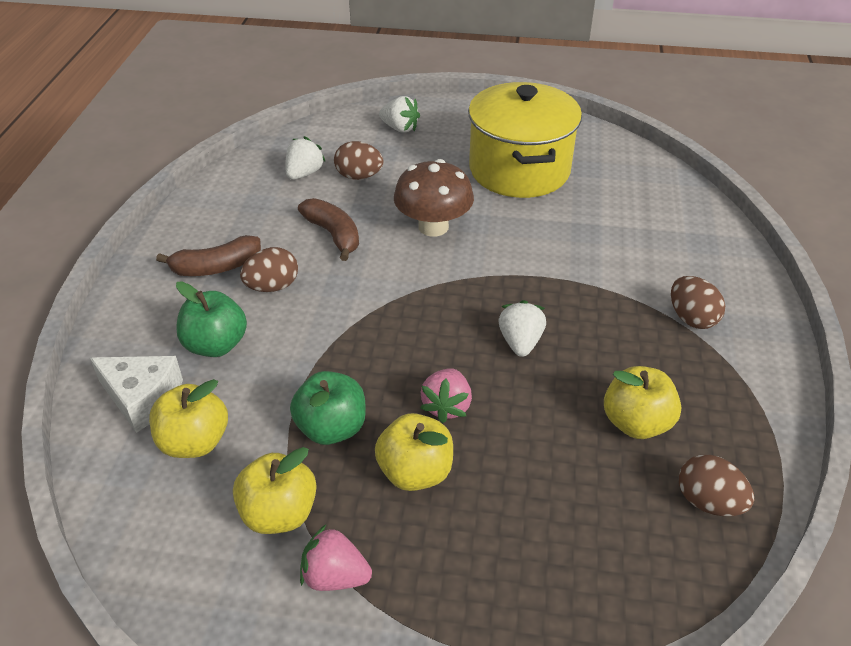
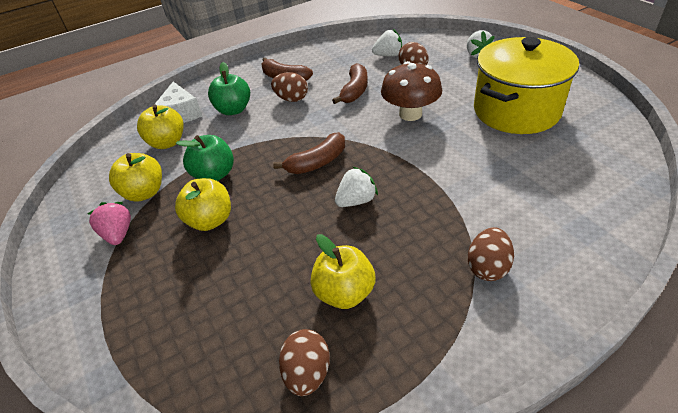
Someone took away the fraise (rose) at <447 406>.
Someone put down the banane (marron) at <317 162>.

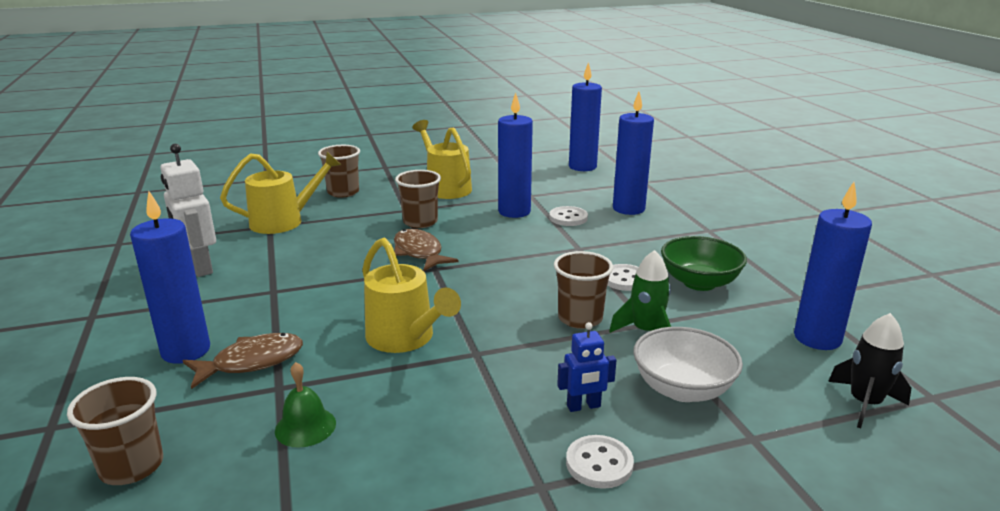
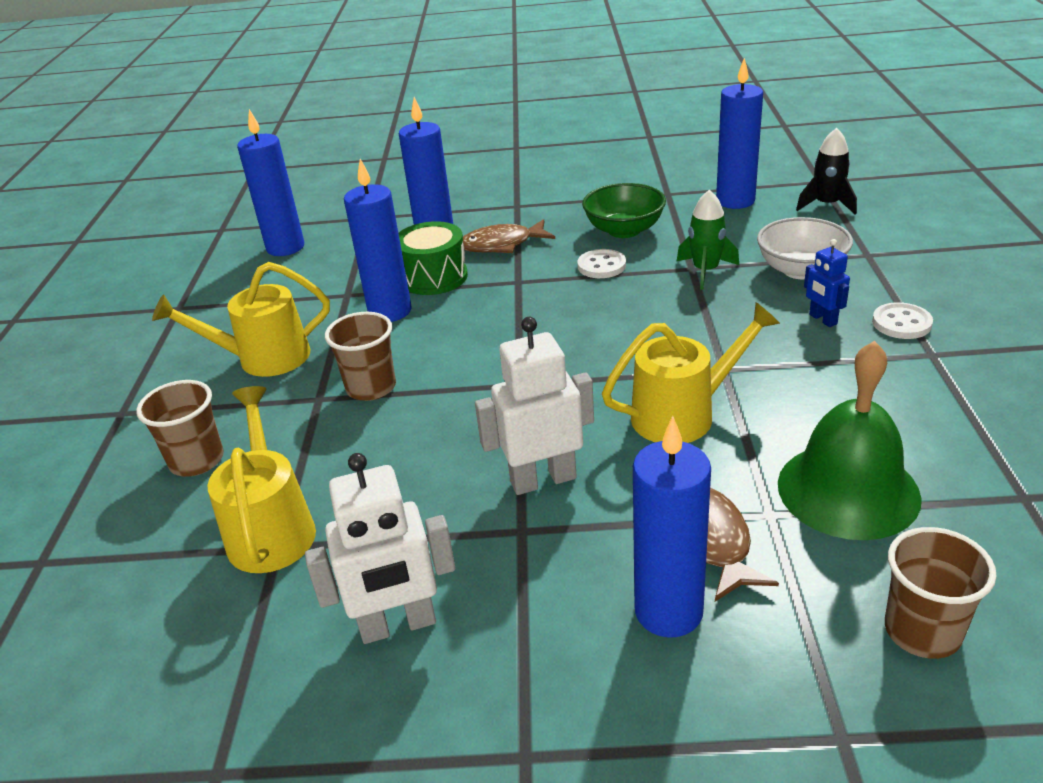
Someone took away the gobelet (marron) at <580 318>.
Someone put down the robot (blanc) at <543 480>.
Someone carried the poisson (marron) from <419 252> to <502 245>.
Someone swapped the bouton (blanc) at <568 218> for the tambour (vert) at <434 277>.
Someone rotated the robot (bleu) at <583 406> by 150 degrees clockwise.
Someone scaled the cloche (vert) at <305 427> by 2.06.

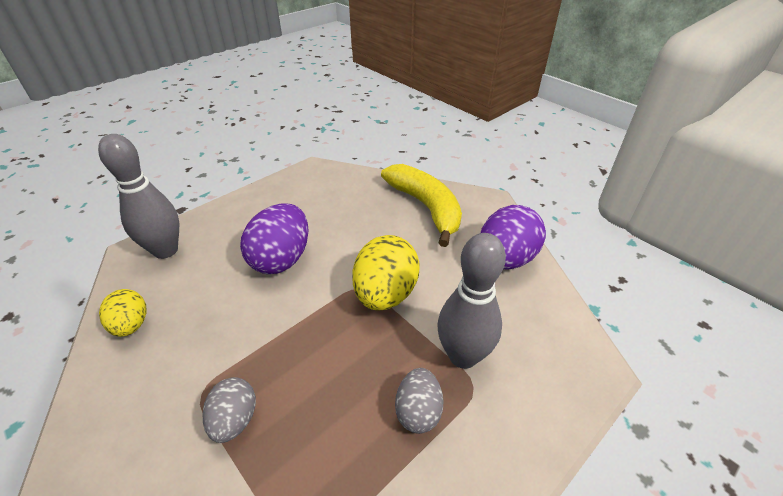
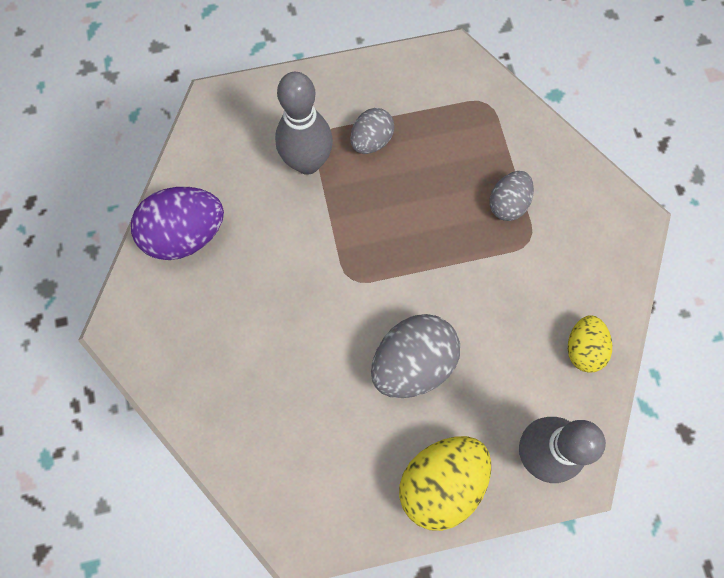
Someone took away the banane (jaune) at <426 207>.
Someone carried the œuf (jaune) from <385 294> to <441 482>.
Someone repainted the œuf (violet) at <281 259>, which became the œuf (gris) at <412 363>.

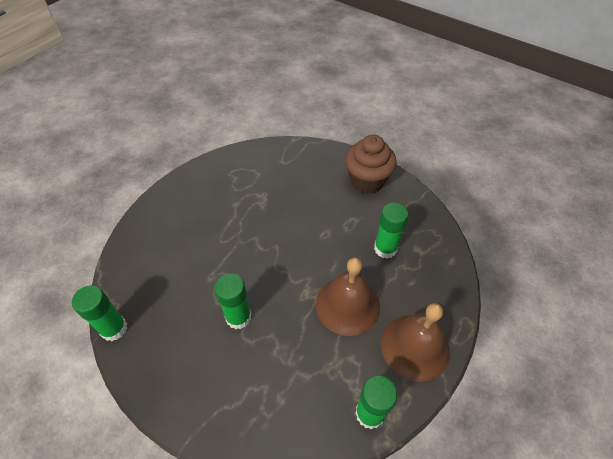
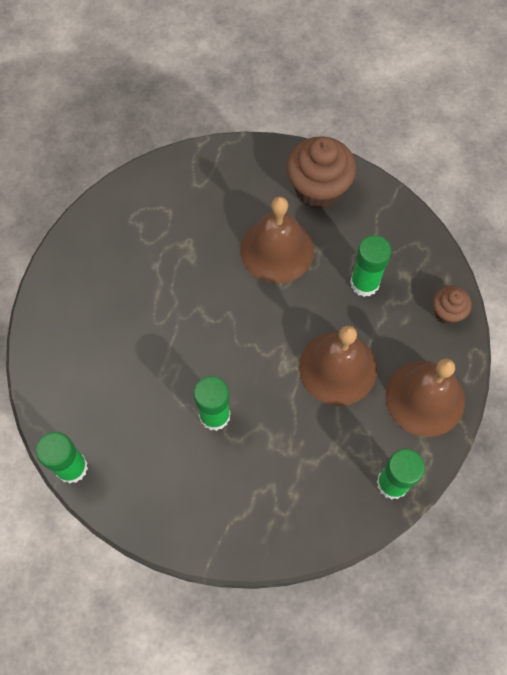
Someone put down the cloche (marron) at <277 250>.
Someone put down the muffin (marron) at <447 312>.

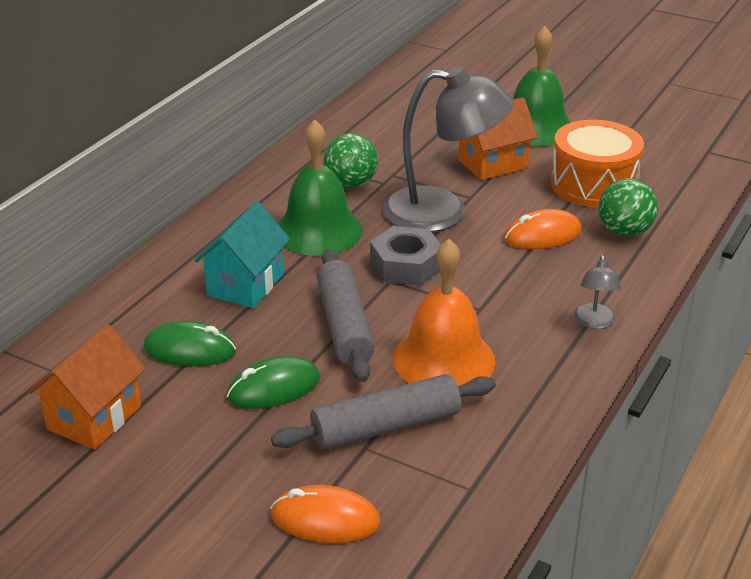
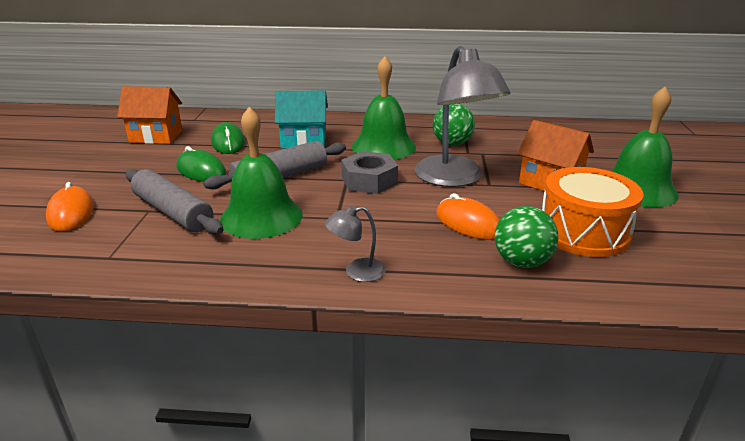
Someone repainted the cloche (orange) at <443 359>, which became the cloche (vert) at <261 216>.

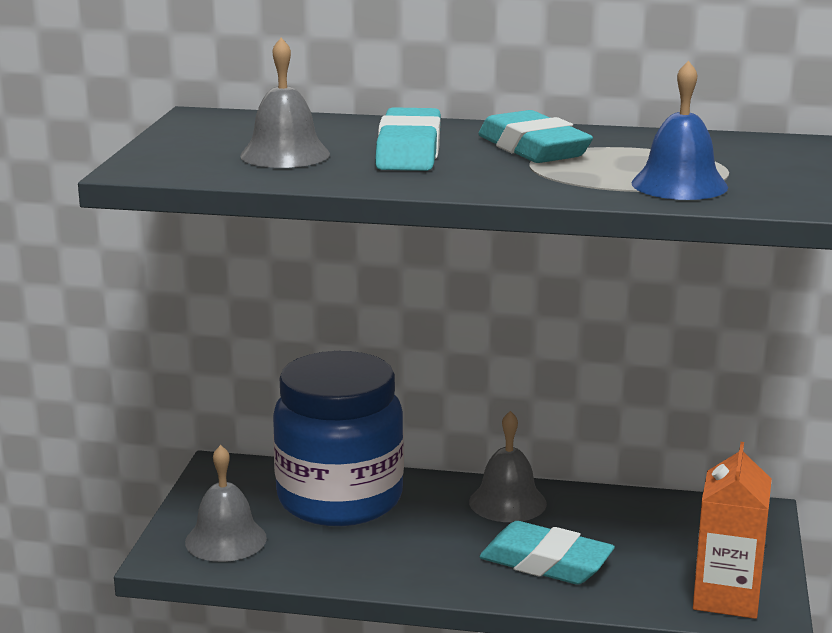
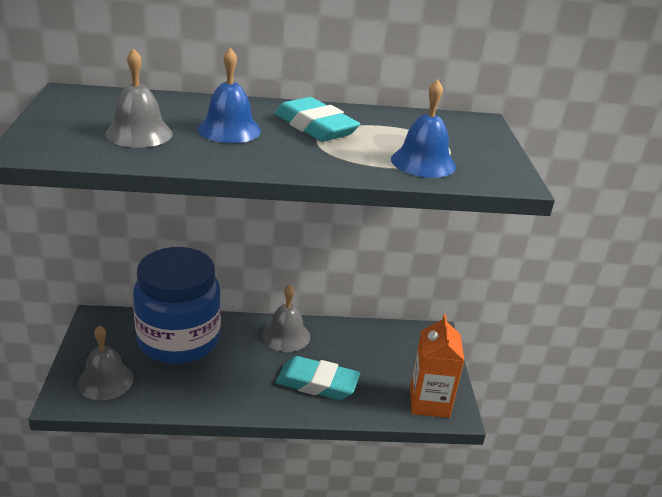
Someone swapped the gomme (turquoise) at <409 151> for the cloche (bleu) at <229 129>.

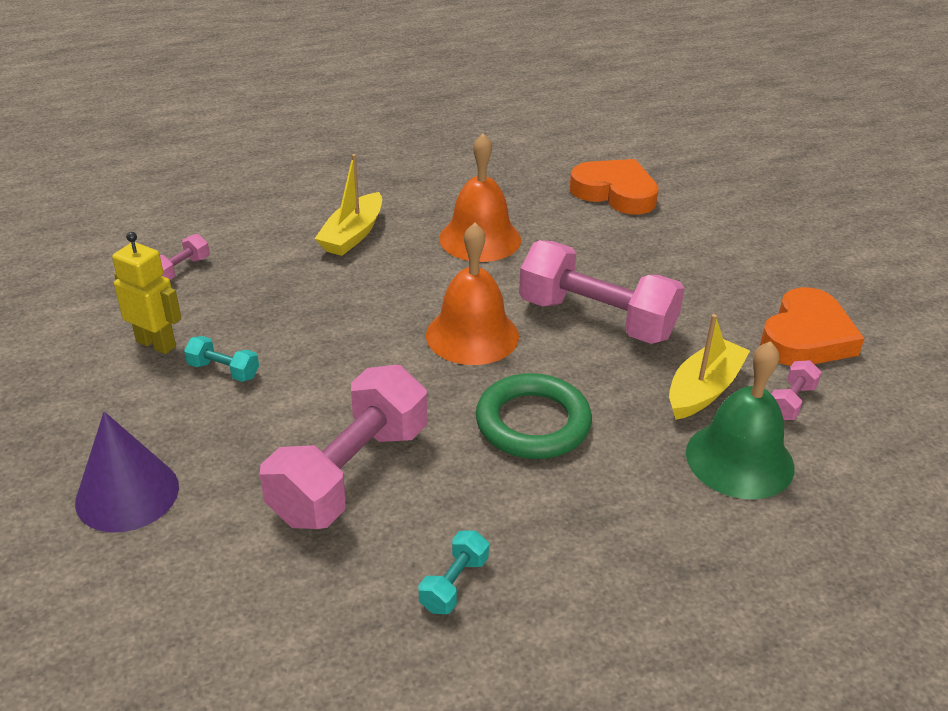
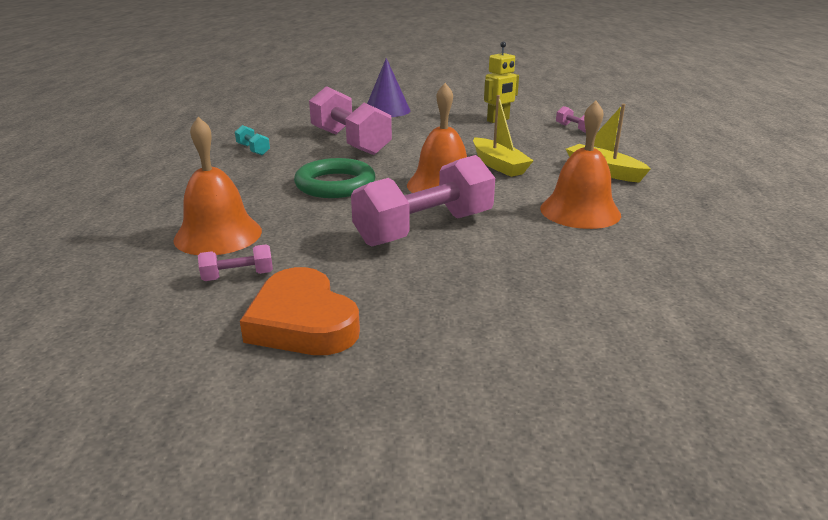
Someone took away the haltère (turquoise) at <223 371>.
Someone took away the cœur (orange) at <615 193>.
Someone carried the bateau (jaune) from <703 389> to <499 165>.
Someone repainted the cloche (vert) at <739 459>, which became the cloche (orange) at <218 235>.
Someone rotated the haltère (rose) at <790 402> by 75 degrees counterclockwise.

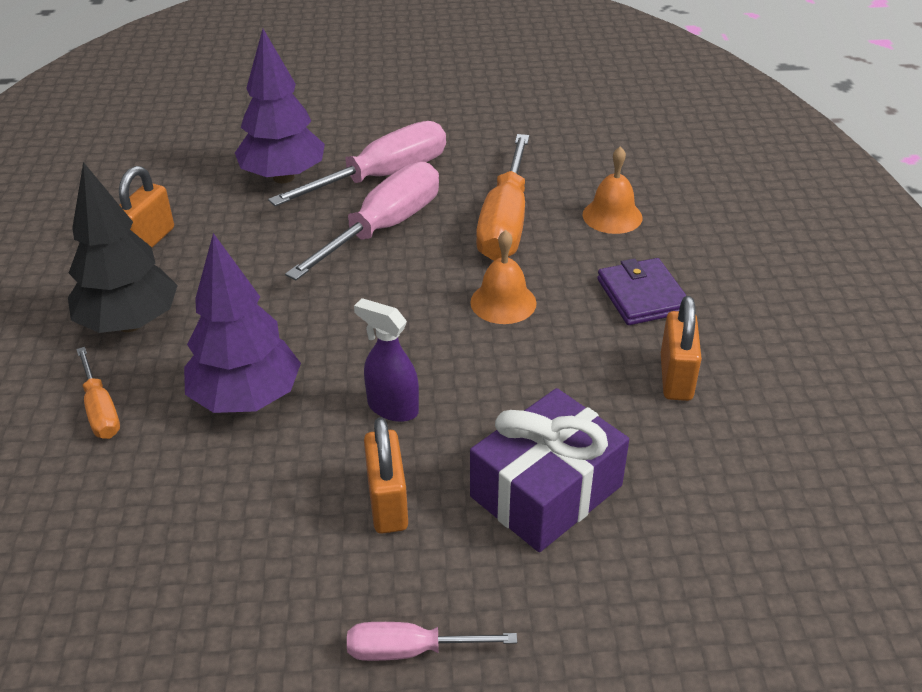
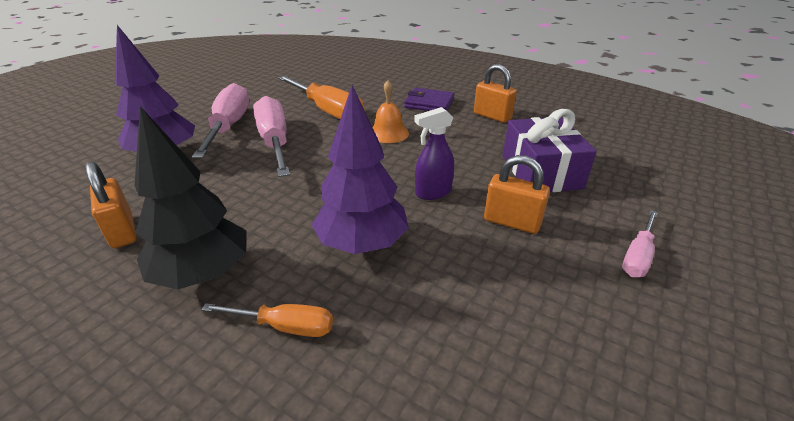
Someone took away the cloche (orange) at <612 216>.

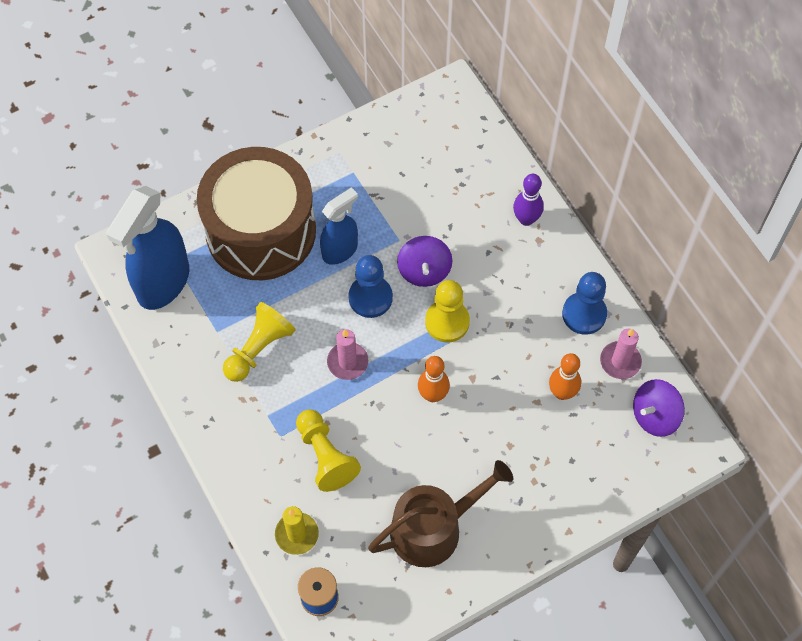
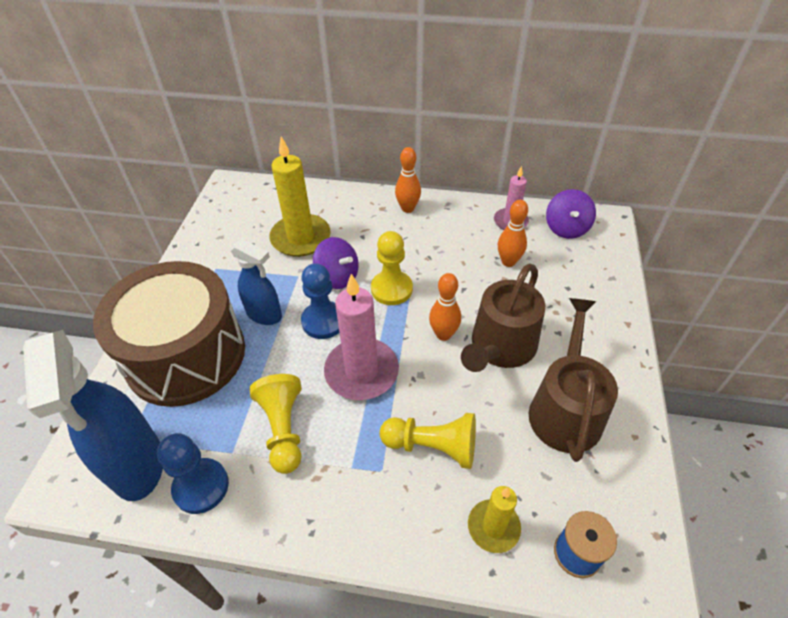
Someone took away the quille (violet) at <526 219>.
Someone put down the bougie (jaune) at <300 238>.
Someone put down the quille (orange) at <408 208>.
Someone put down the arrosoir (marron) at <500 347>.
Someone carried the pion (bleu) from <584 314> to <201 486>.
Someone rotated the vaporisateur (bleu) at <340 250> by 120 degrees clockwise.
Someone scaled the bougie (rose) at <347 362> by 1.72.

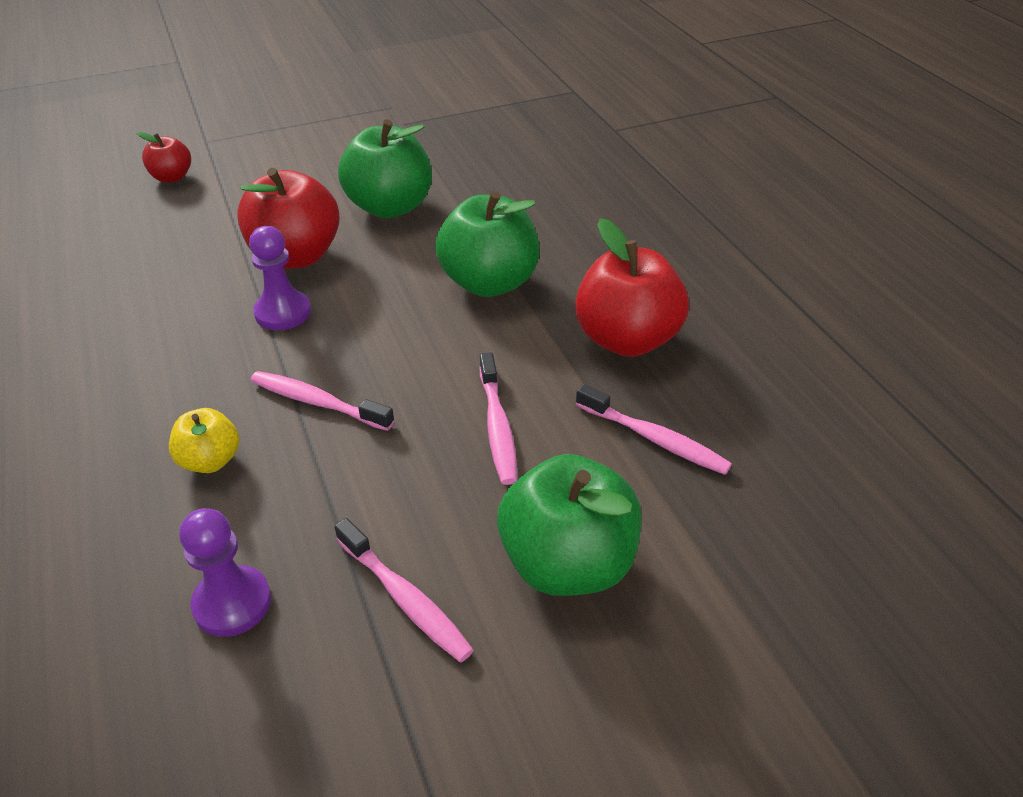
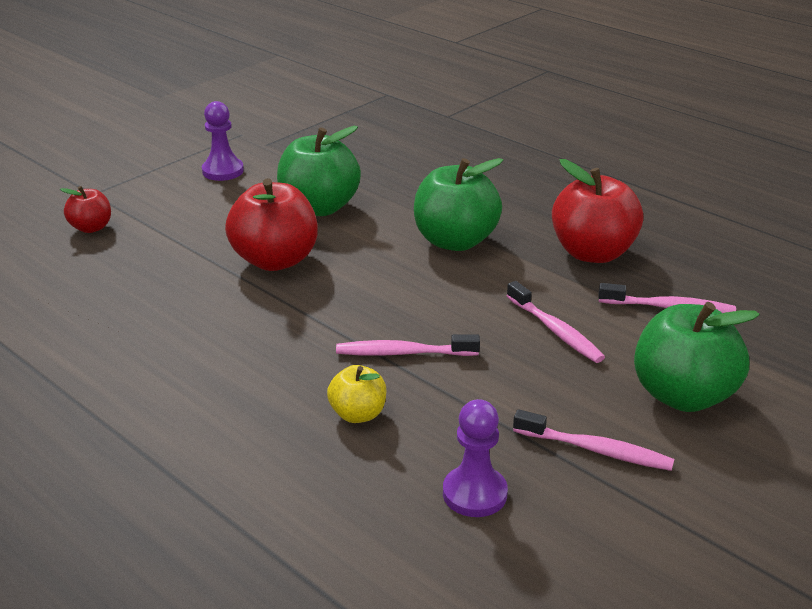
Someone carried the pion (violet) from <283 312> to <223 171>.

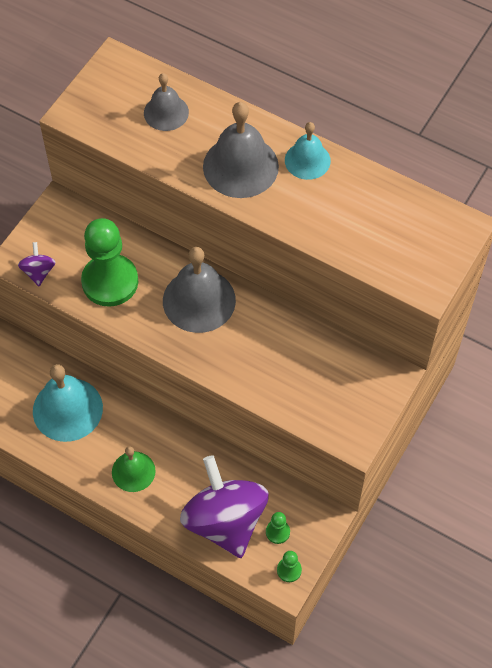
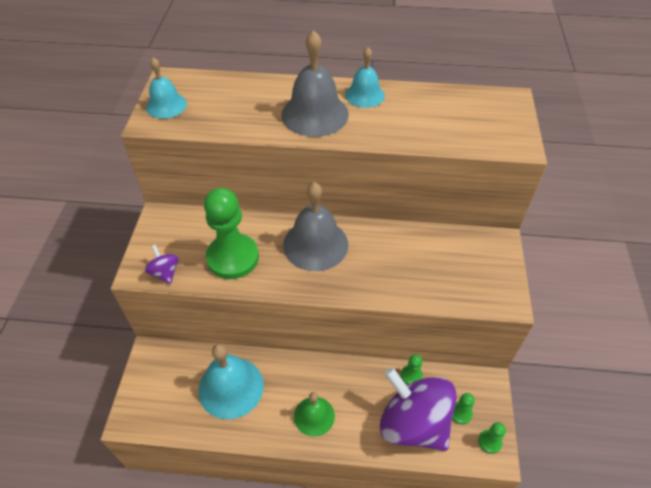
Someone took away the cloche (gris) at <166 112>.
Someone put down the cloche (turquoise) at <166 105>.
Someone put down the pion (vert) at <411 375>.

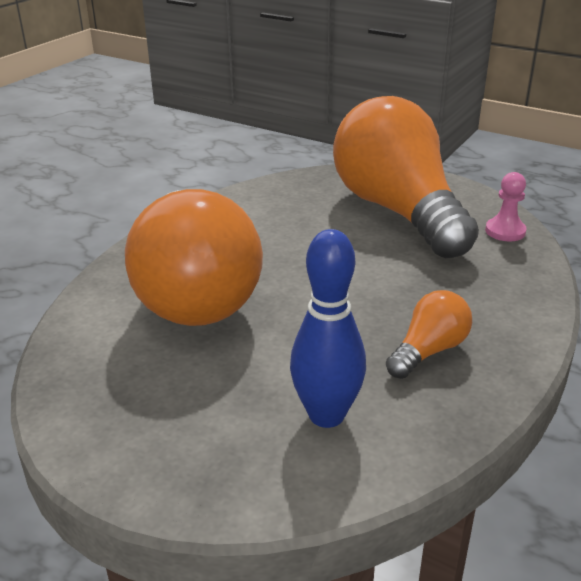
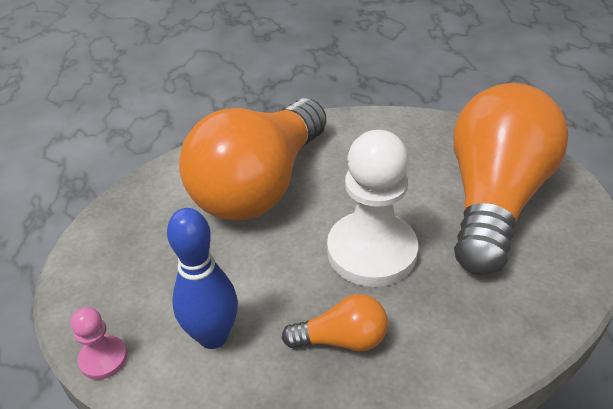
Someone put down the pion (blanc) at <371 251>.
Someone carried the pion (rose) from <505 231> to <103 358>.

